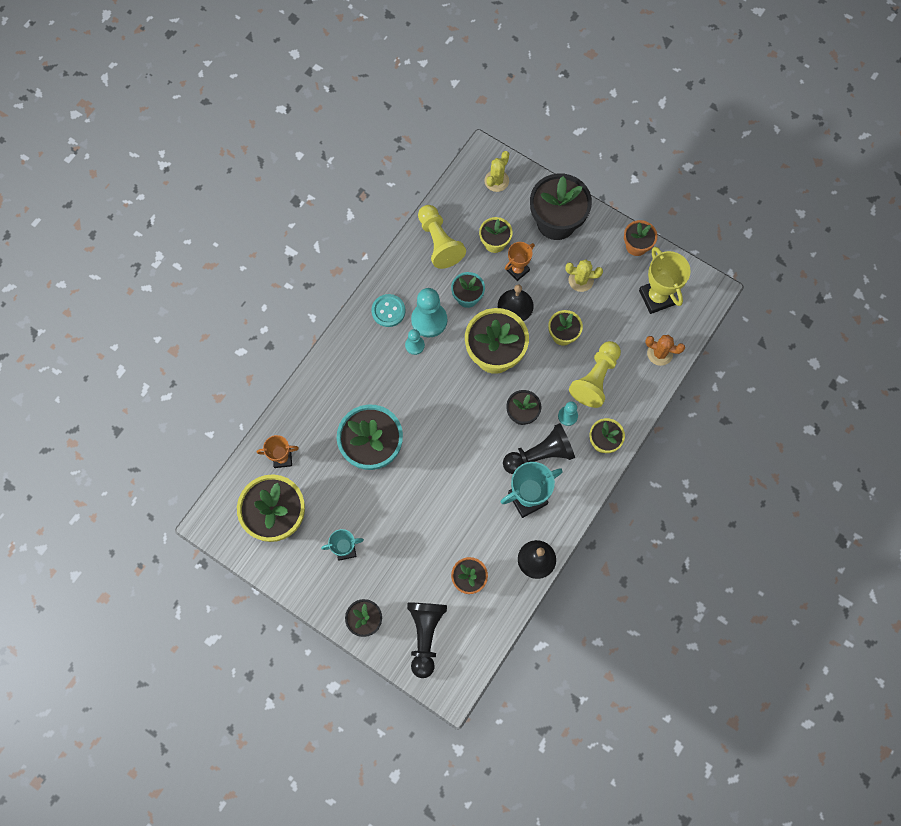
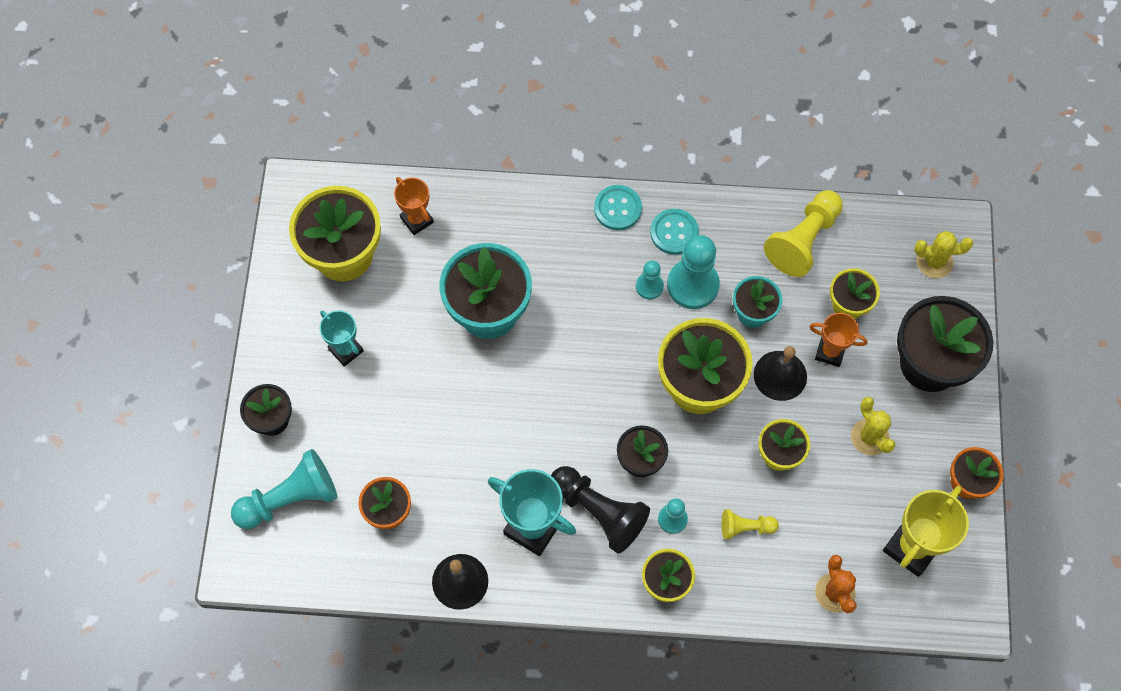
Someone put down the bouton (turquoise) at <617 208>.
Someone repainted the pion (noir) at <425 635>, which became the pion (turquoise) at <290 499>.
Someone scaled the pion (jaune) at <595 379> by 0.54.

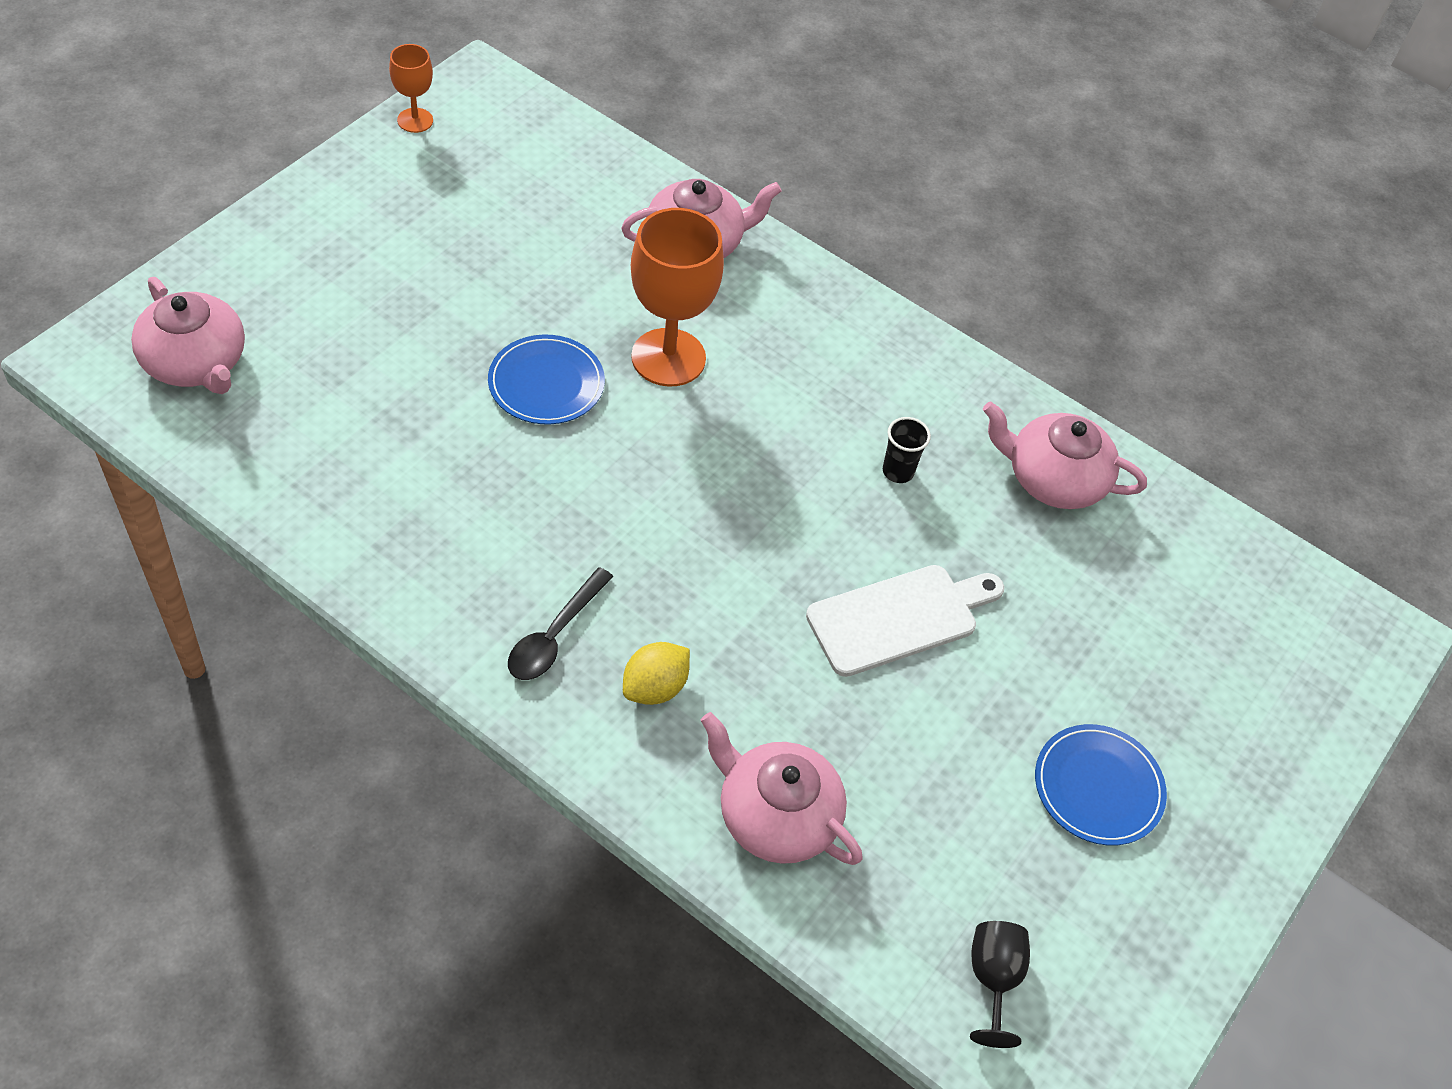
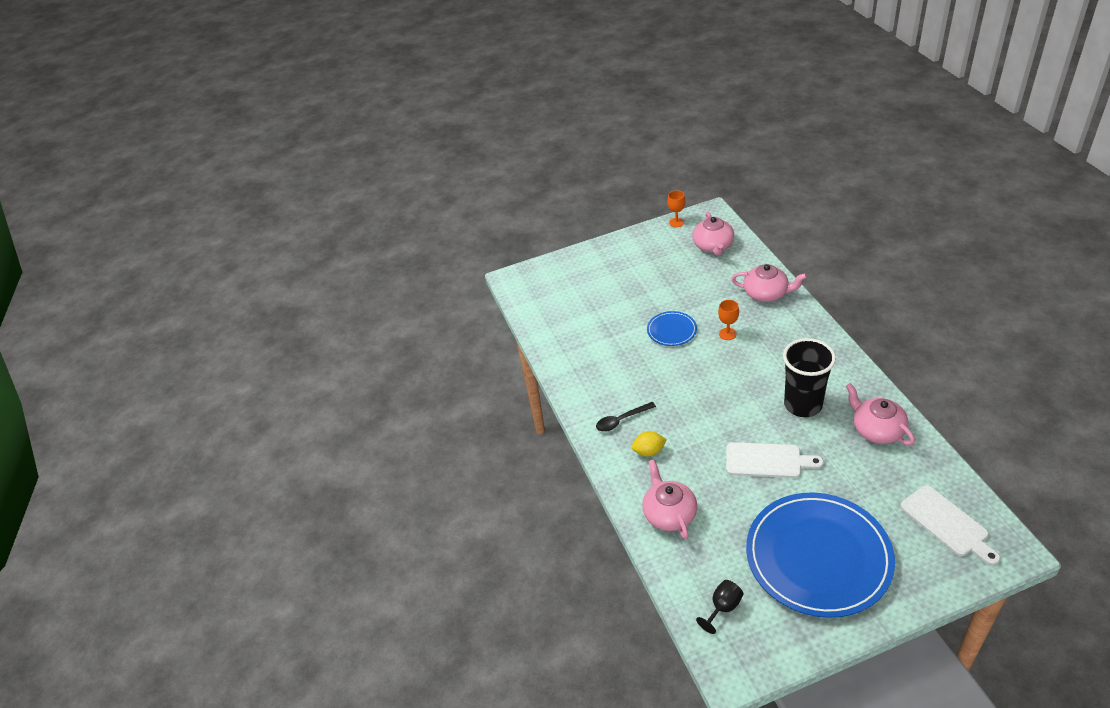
Someone put down the planche à découper (blanc) at <947 523>.
Someone carried the théière (rose) from <196 363> to <713 246>.
Someone scaled the verre à pied (orange) at <668 357> by 0.52.
Someone scaled the gobelet (noir) at <898 471> by 2.47.
Someone scaled the assiette (bleu) at <1098 787> by 2.26.

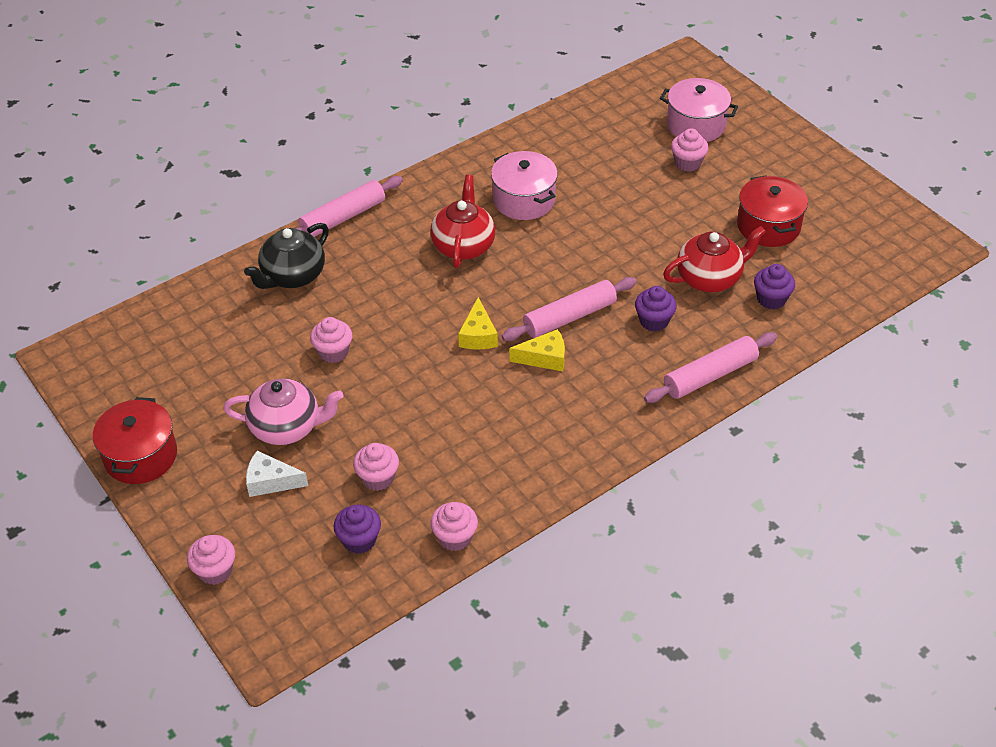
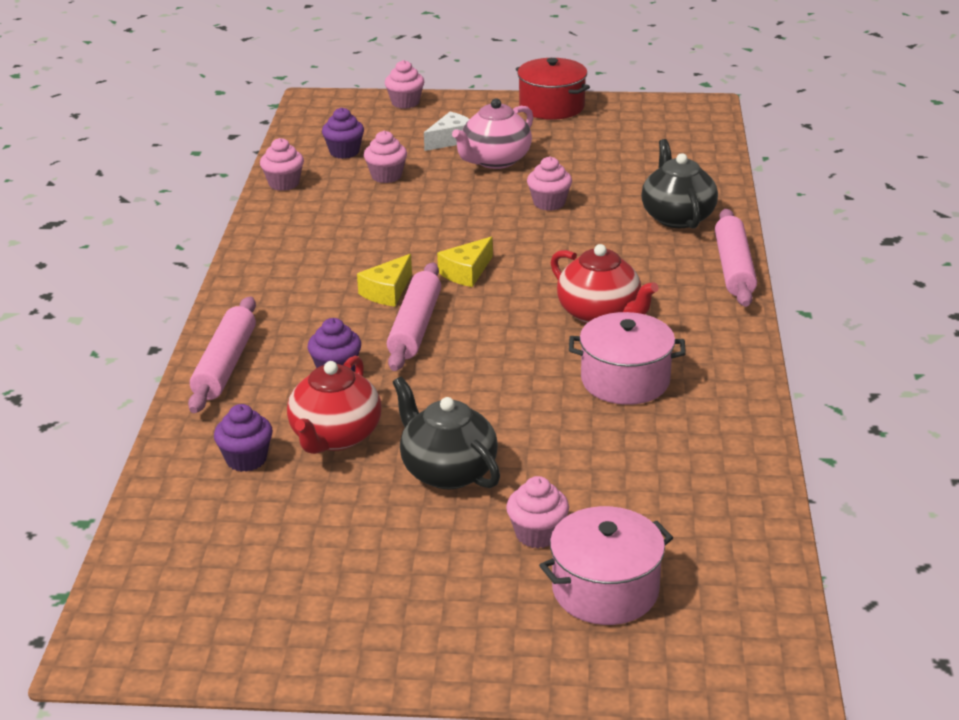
Someone took away the marmite (rouge) at <768 226>.
Someone put down the théière (noir) at <447 471>.
Someone rotated the fromage (jaune) at <478 335> by 90 degrees counterclockwise.

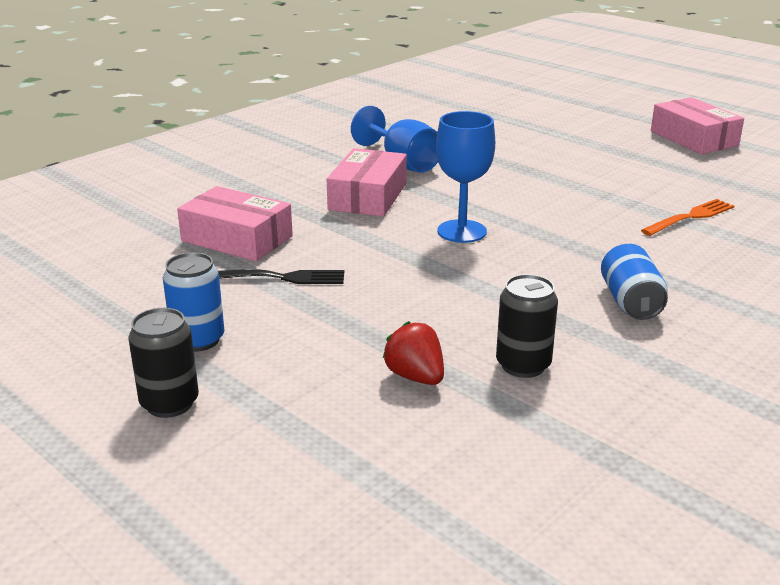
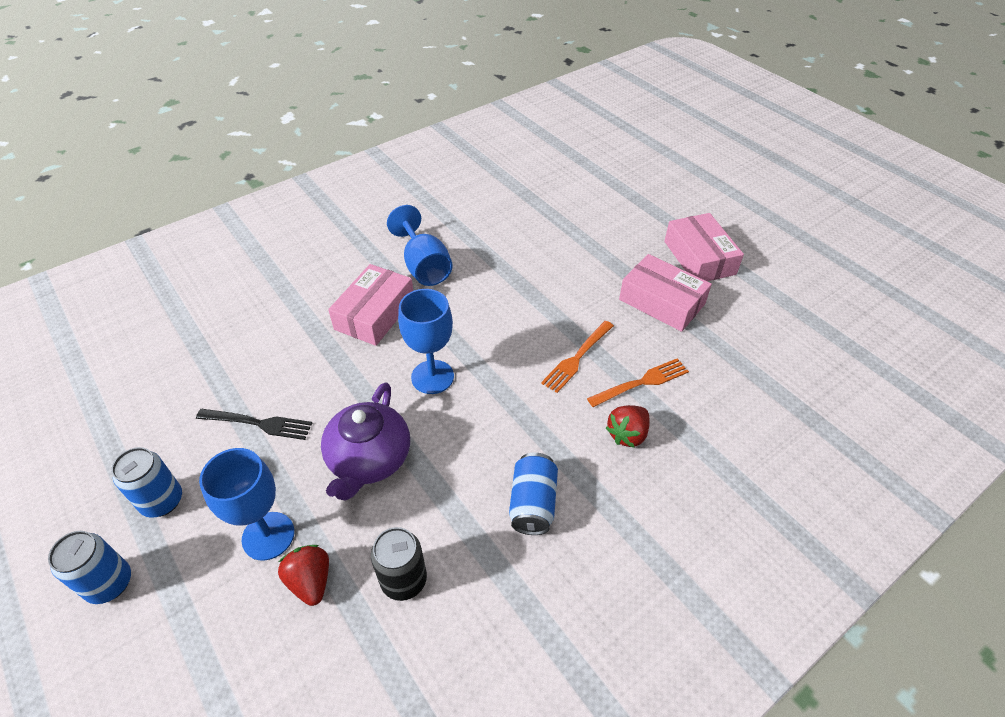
Someone put down the verre à pied (bleu) at <268 536>.
Someone put down the théière (violet) at <369 459>.
Someone put down the fourchette (orange) at <577 358>.
Someone put down the fraise (rouge) at <627 434>.
Someone carried the boîte (rose) from <237 239> to <662 302>.
Someone repainted the canette (noir) at <169 403>, which became the canette (bleu) at <109 583>.

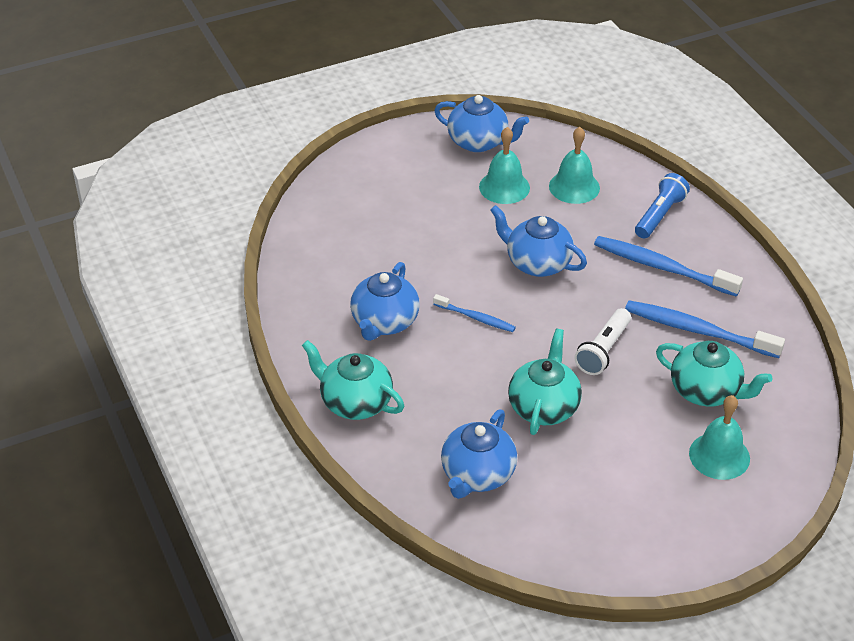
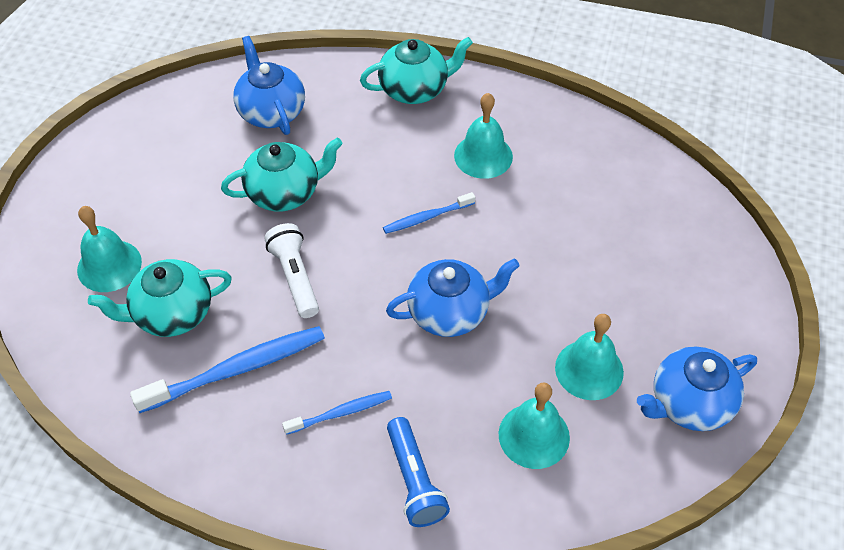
Someone swapped the théière (bleu) at <384 322> for the cloche (turquoise) at <483 156>.
Someone rotated the théière (turquoise) at <543 407> by 75 degrees counterclockwise.
Someone scaled the brosse à dents (bleu) at <662 267> by 0.56.

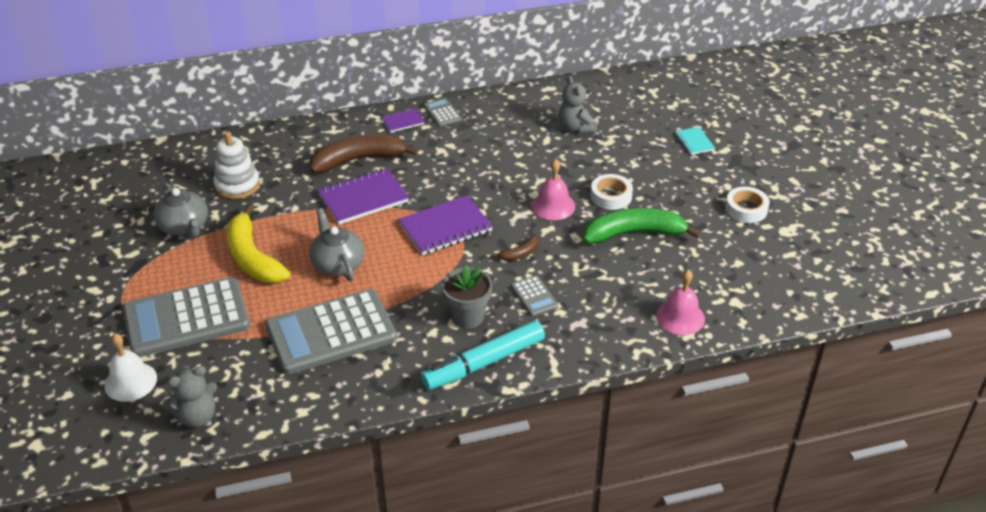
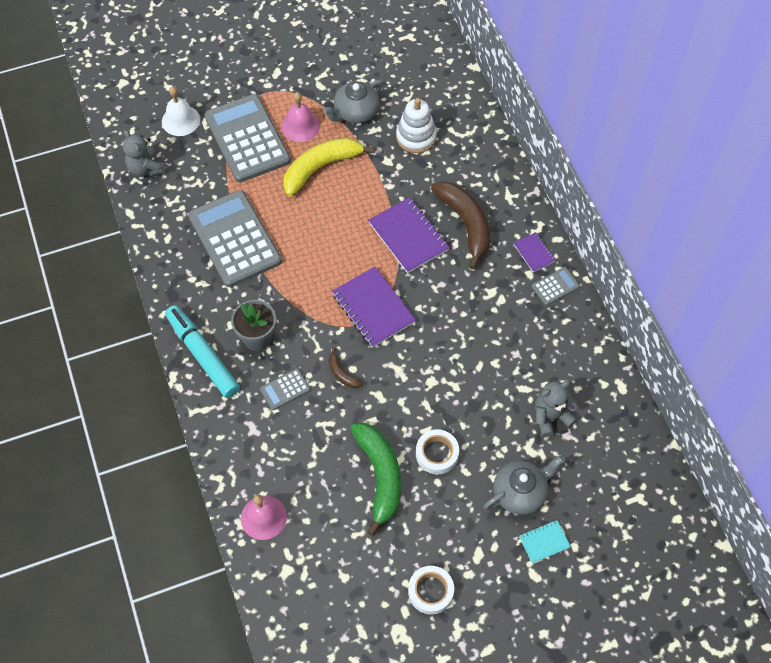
Someone carried the théière (gris) from <337 264> to <520 492>.
Someone carried the cloche (rose) from <553 205> to <300 126>.

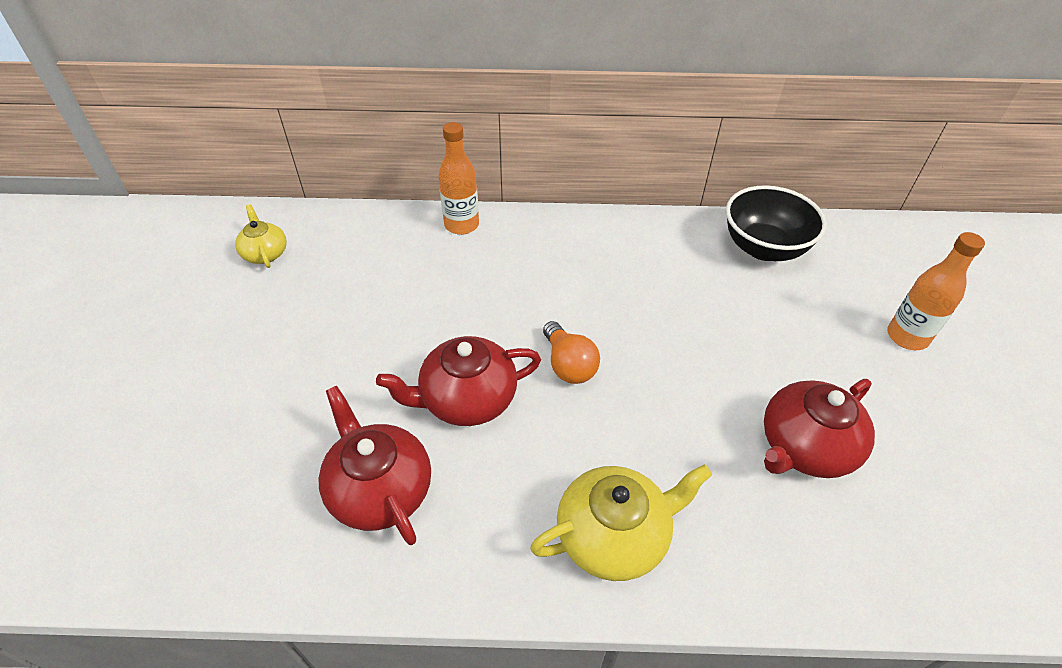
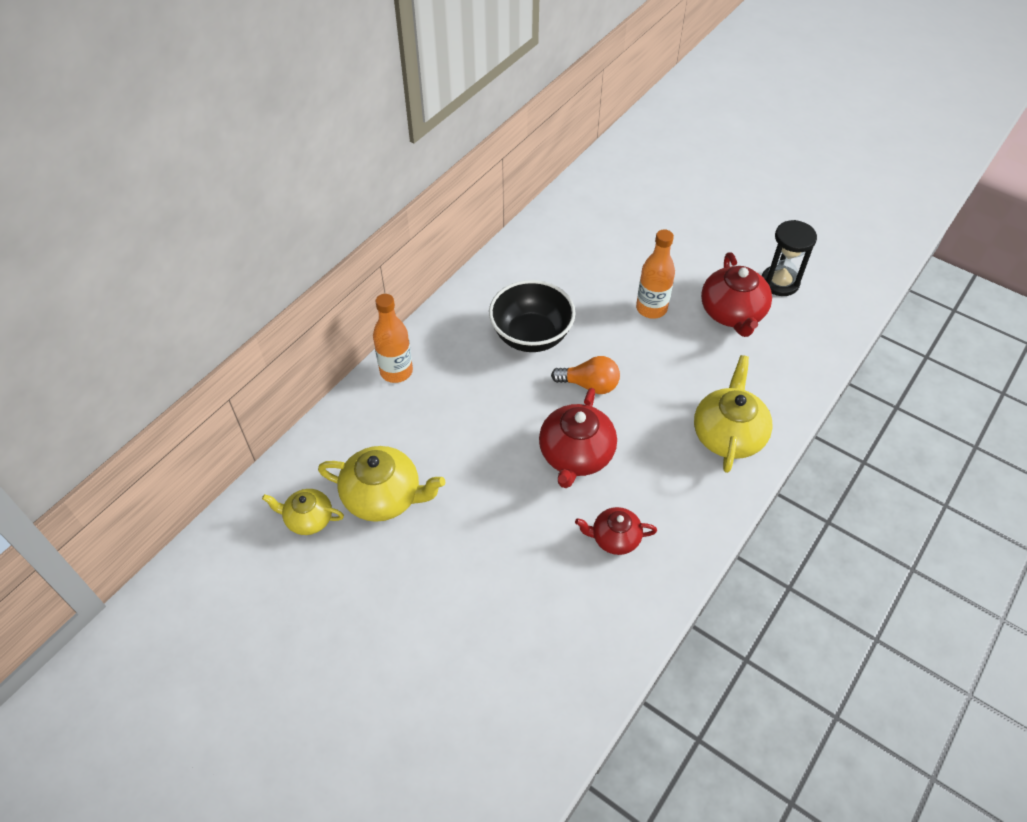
Someone put down the théière (jaune) at <383 496>.
Someone put down the sablier (noir) at <780 282>.
Someone carried the bol (noir) from <764 248> to <531 336>.
Someone carried the bouteille (orange) from <907 337> to <651 308>.
Someone scaled the théière (rouge) at <379 489> by 0.60.

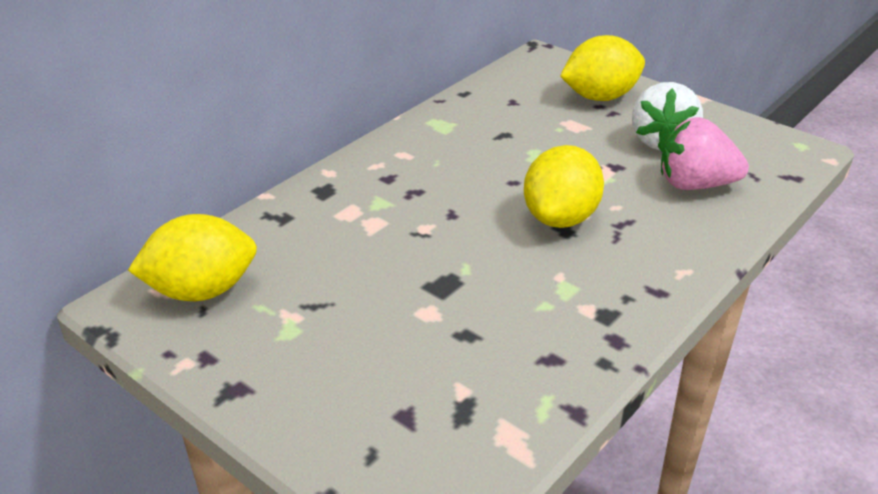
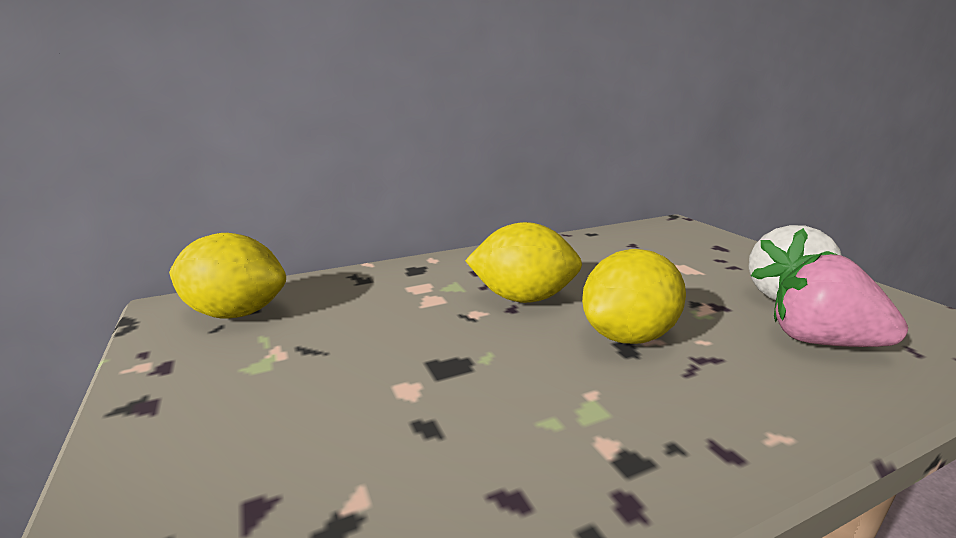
Someone carried the citron (jaune) from <600 97> to <523 298>.

